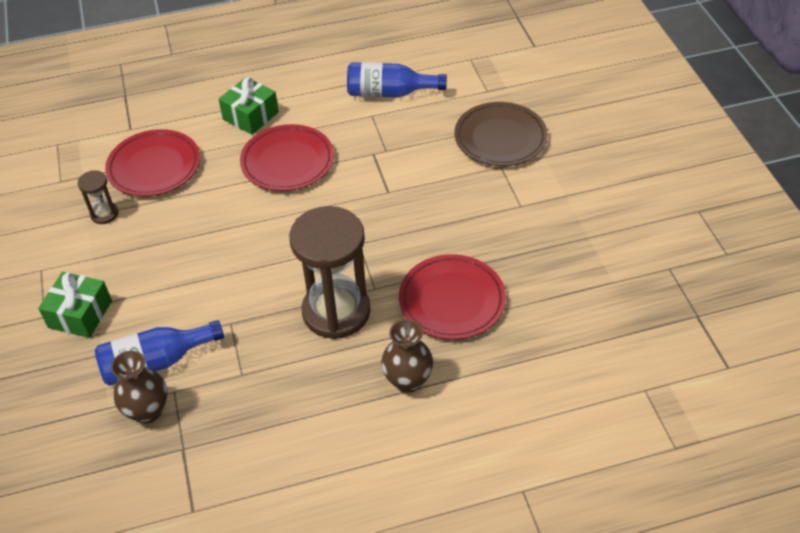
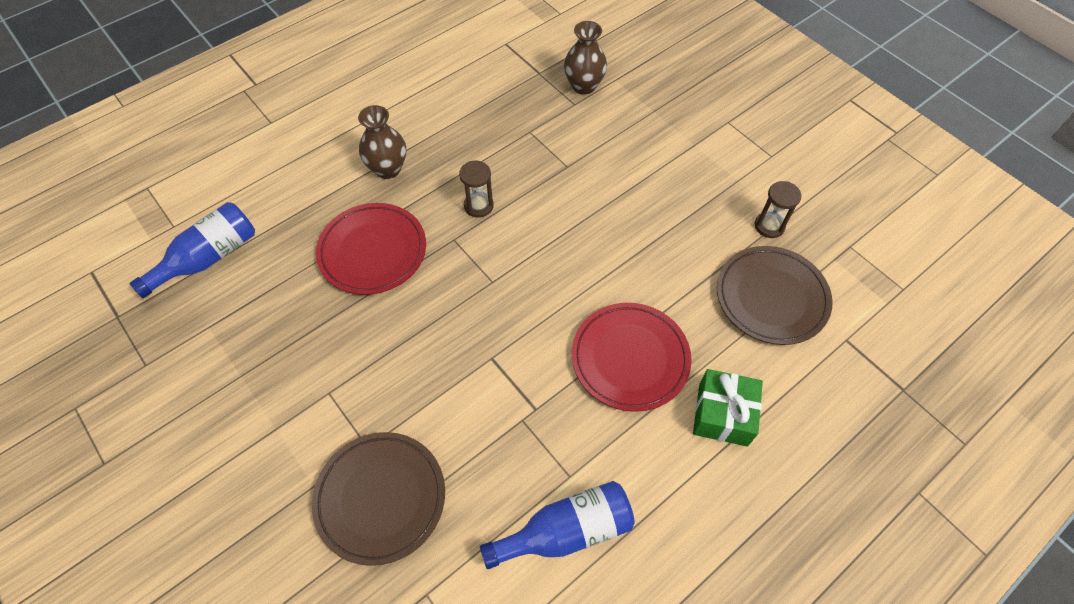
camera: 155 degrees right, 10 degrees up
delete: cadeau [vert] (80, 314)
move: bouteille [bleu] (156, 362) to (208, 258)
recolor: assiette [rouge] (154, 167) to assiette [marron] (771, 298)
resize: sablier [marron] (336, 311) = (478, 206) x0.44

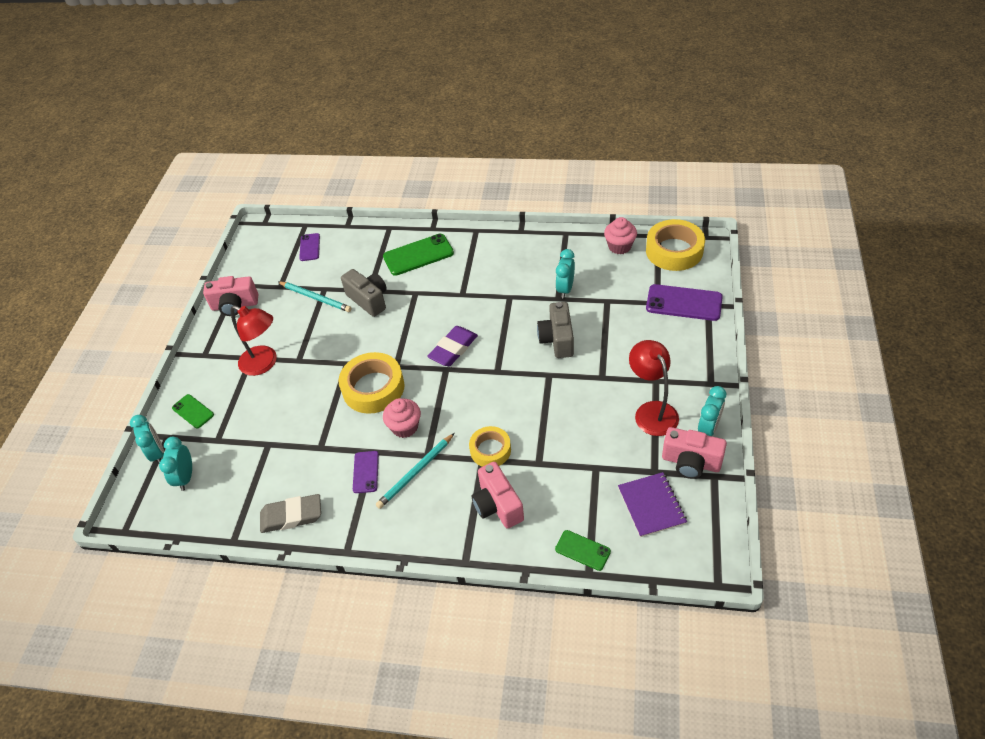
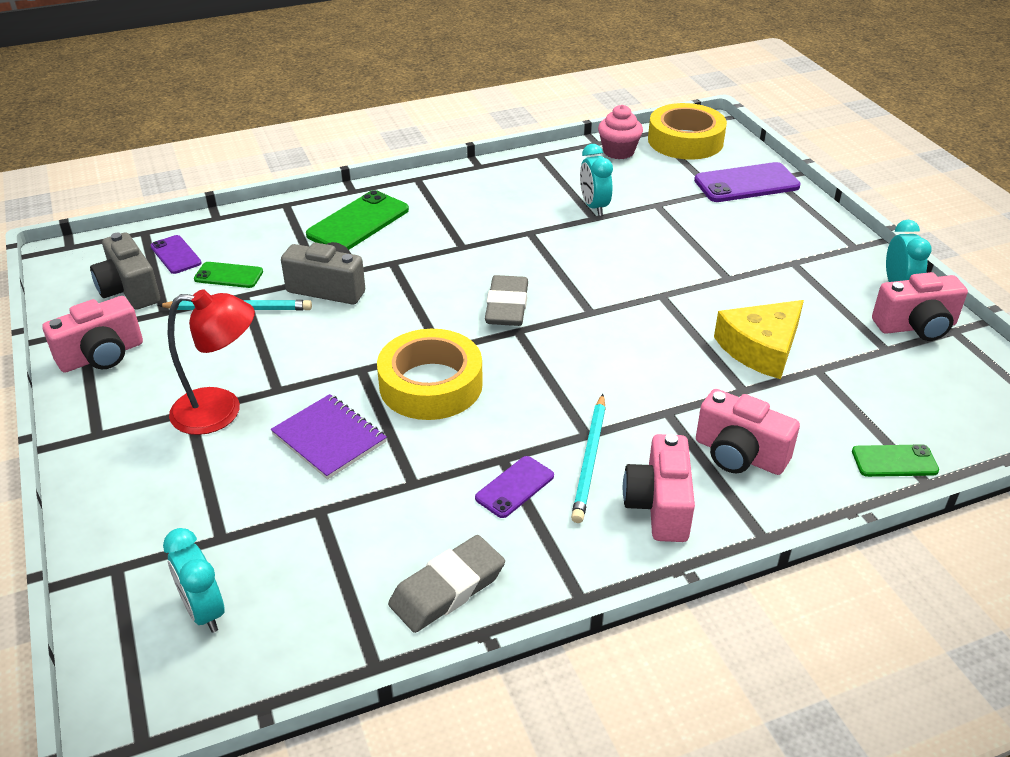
camera: 35 degrees left, 10 degrees down
delete: lampe [rouge] (652, 411); muffin [rose] (405, 427); réveil [turquoise] (157, 453); ruban adhésif [jaune] (490, 450)
insert: fromage [jaune] (761, 348); appareil photo [rose] (659, 506)
move: appareil photo [gris] (557, 339) to (130, 290); téléphone [vert] (193, 411) to (228, 275); carnet [violet] (651, 505) to (329, 438)
recolor: gomme [violet] (453, 349) to gomme [gris] (507, 306)
rotate: téléphone [violet] (366, 472) = (514, 487) 75 degrees clockwise

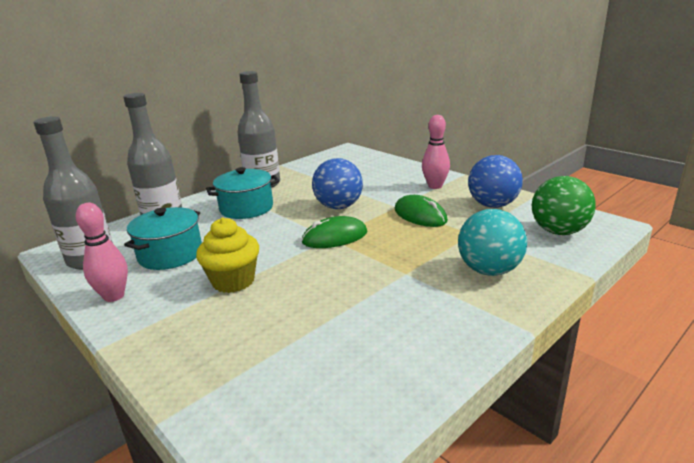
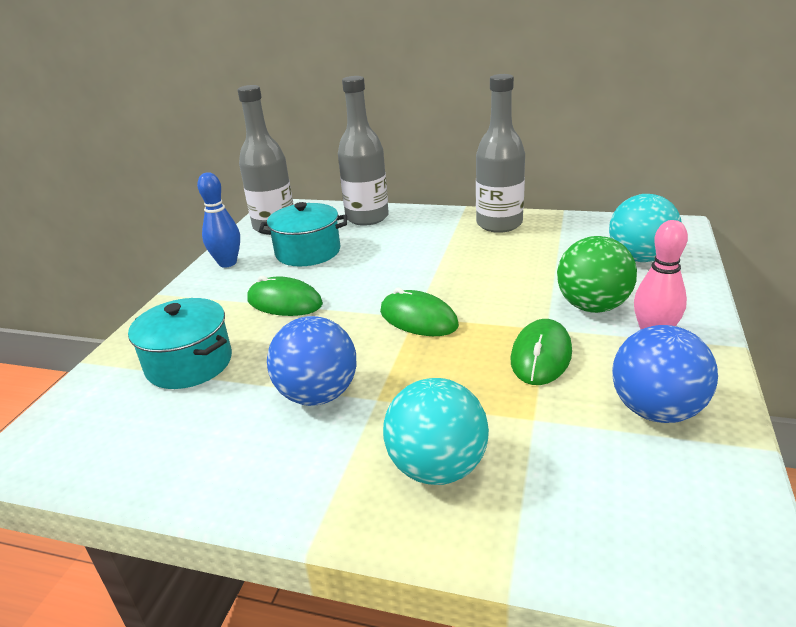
camera: 60 degrees right, 5 degrees up
insert: balle [turquoise] (640, 258)
move: balle [bleu] (338, 206) to (318, 395); marmite [turquoise] (246, 208) to (189, 363); balle [vert] (558, 231) to (592, 306)
replace: muffin [jaune] (233, 281) to souris [vert] (284, 302)
recolor: quille [rose] (114, 296) to quille [bleu] (227, 263)

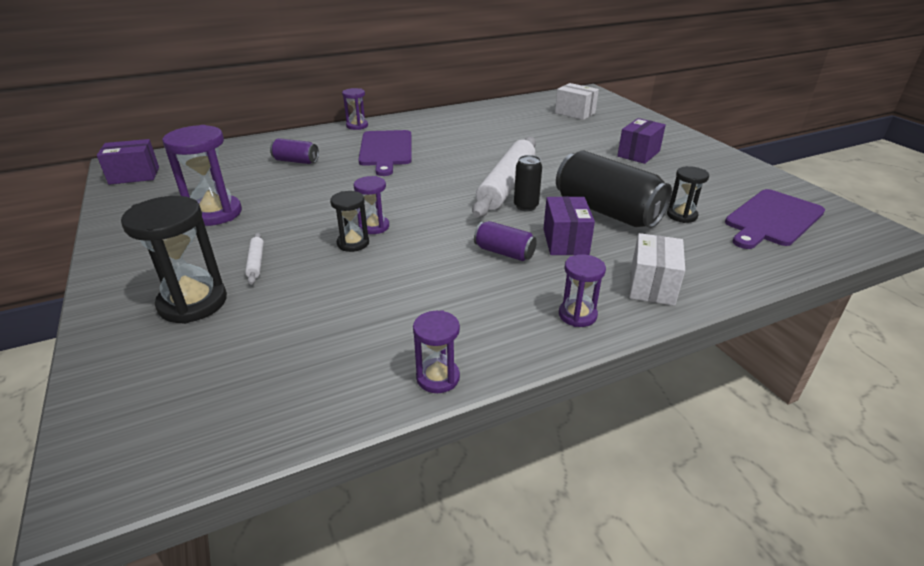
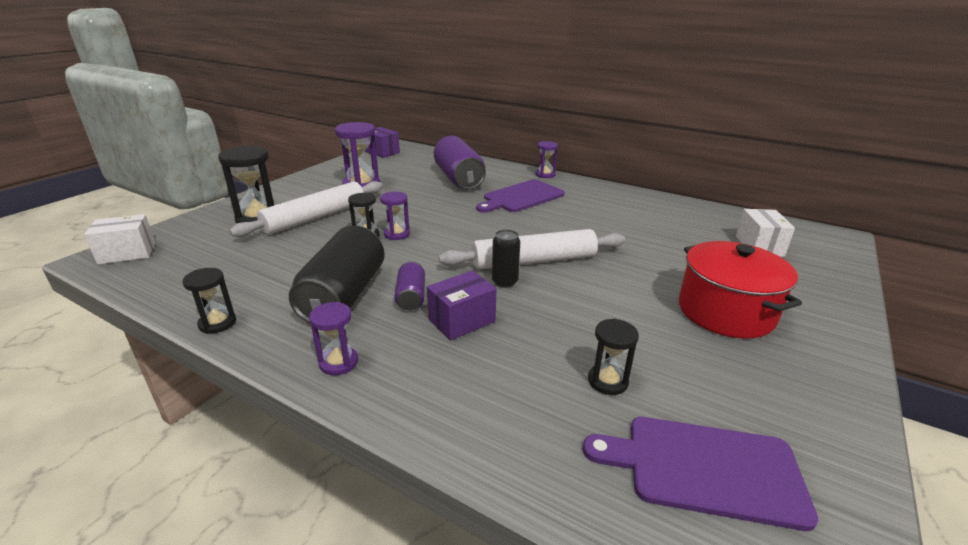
camera: 55 degrees right, 5 degrees down
move: canette [noir] (607, 211) to (344, 295); boîte [blanc] (652, 285) to (127, 253)
replace: boîte [violet] (638, 154) to marmite [rouge] (725, 312)
recolor: sablier [violet] (438, 377) to sablier [noir] (217, 323)
resize: canette [violet] (296, 161) = (459, 179) x2.02; rouleau à pâtisserie [blanc] (256, 262) = (315, 217) x2.50

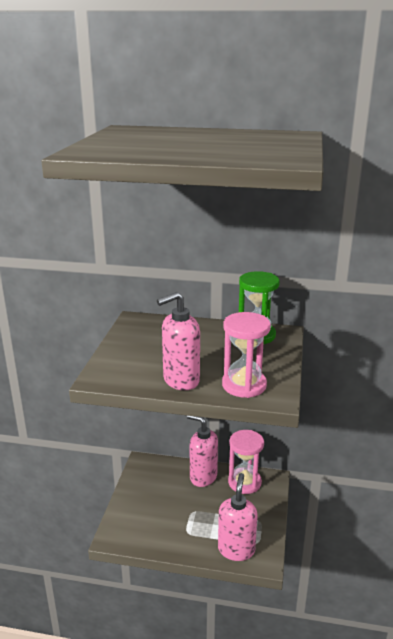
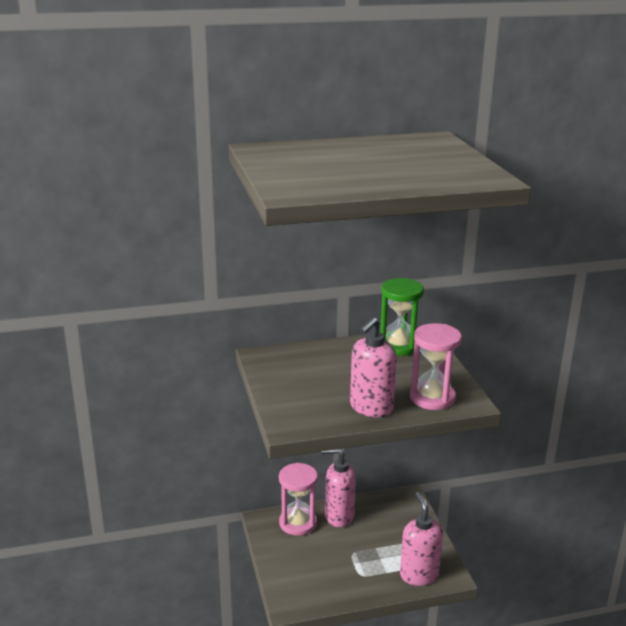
camera: 25 degrees left, 0 degrees up
move: sablier [rose] (244, 482) to (298, 523)

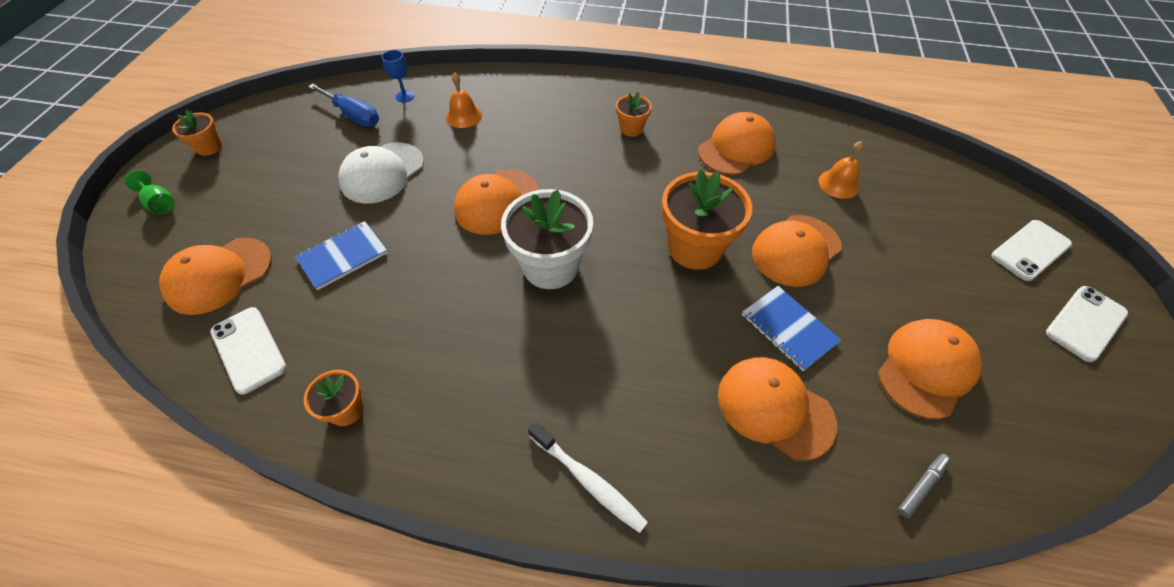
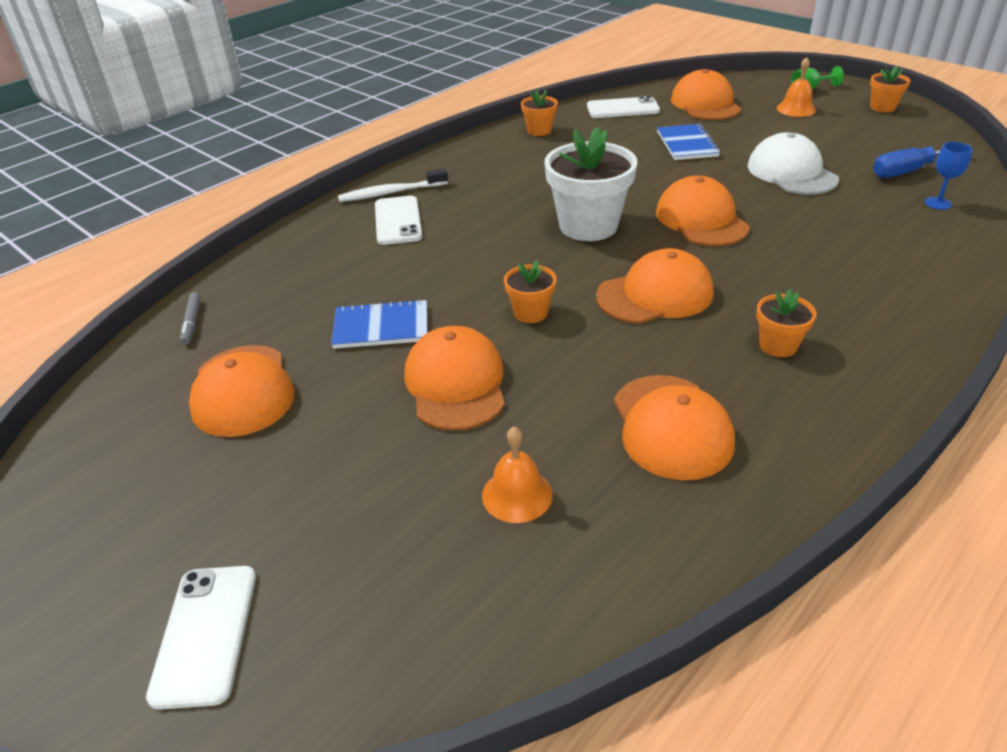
camera: 125 degrees right, 15 degrees down
move: cloche [orange] (464, 116) to (796, 109); téléphone [blanc] (1086, 323) to (397, 221); casquette [orange] (774, 408) to (655, 295)
resize: pot de fleurs [orange] (695, 248) = (530, 313) x0.51

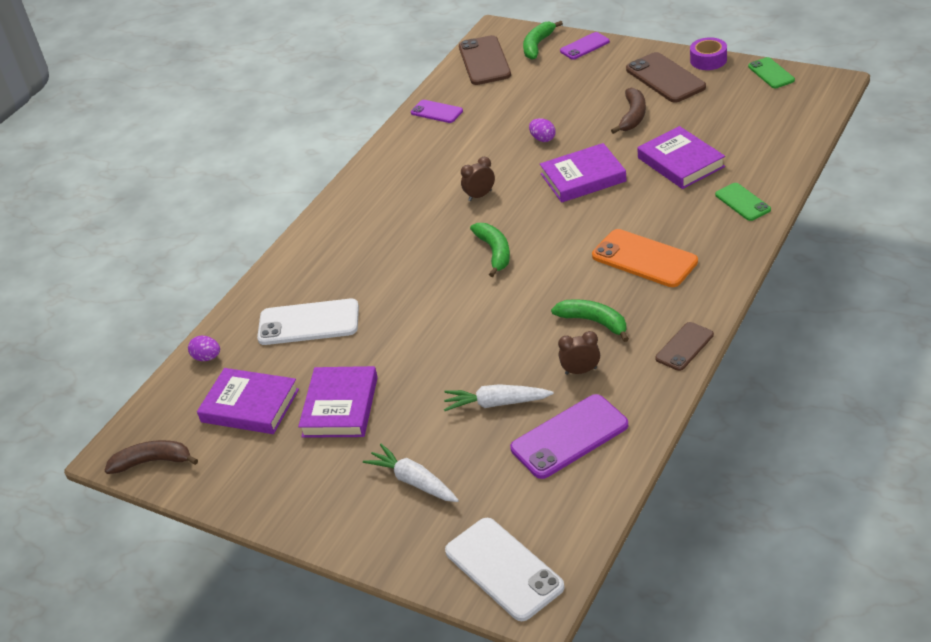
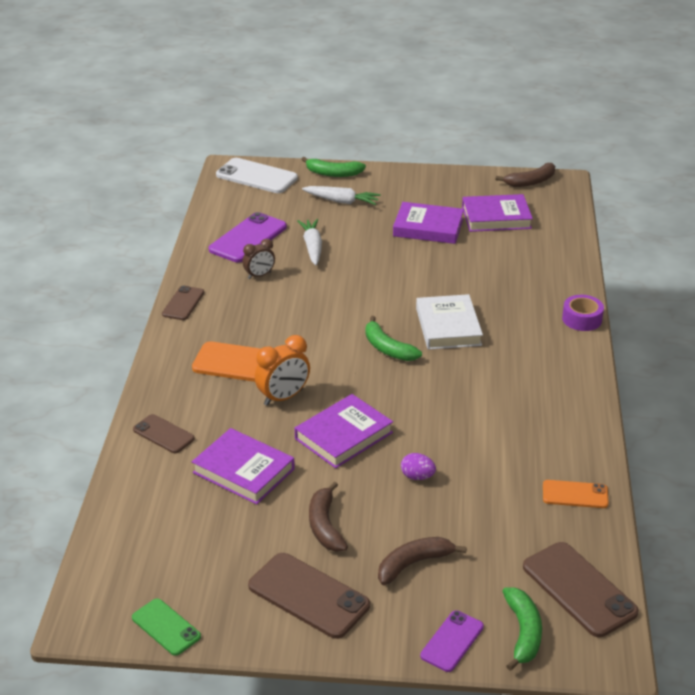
camera: 150 degrees right, 5 degrees down
delete: réveil [marron] (480, 195); téléphone [blanc] (308, 323); œuf [violet] (207, 357)
insert: livre [blanc] (448, 327); réveil [orange] (283, 397); banane [marron] (413, 564)
move: ruban adhésif [violet] (708, 60) to (582, 319); banane [vert] (594, 322) to (333, 173)
recolor: téléphone [violet] (437, 112) to téléphone [orange] (575, 495); téléphone [vert] (742, 202) to téléphone [marron] (163, 434)
rotate: livre [violet] (340, 407) = (428, 227) 60 degrees counterclockwise; carotte [blanc] (496, 403) = (312, 247) 75 degrees counterclockwise

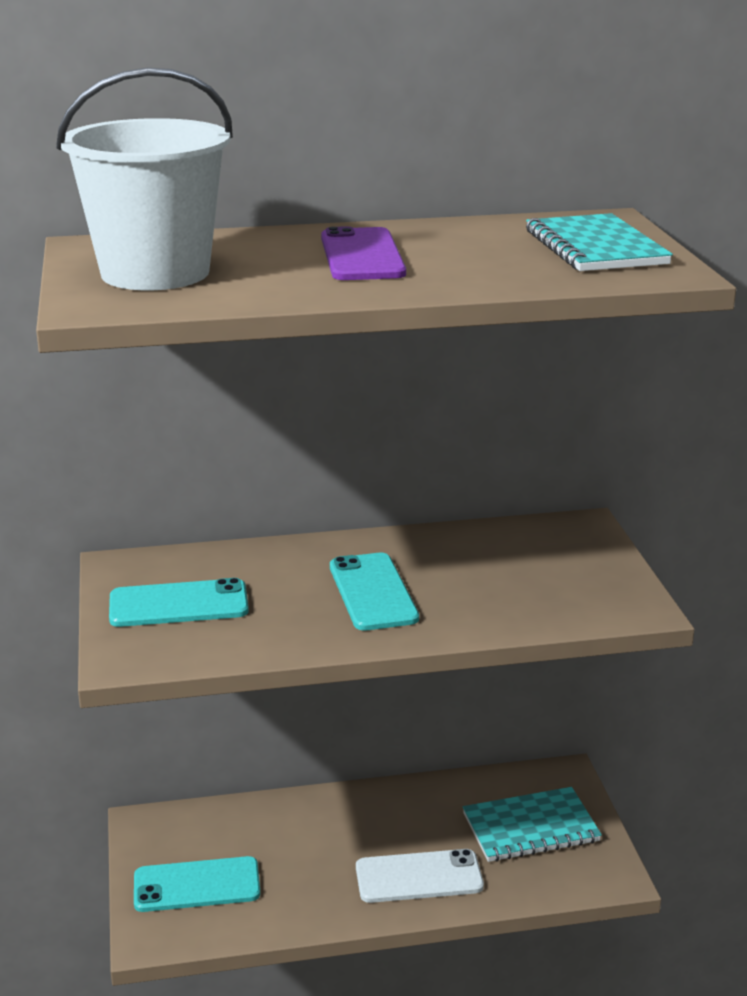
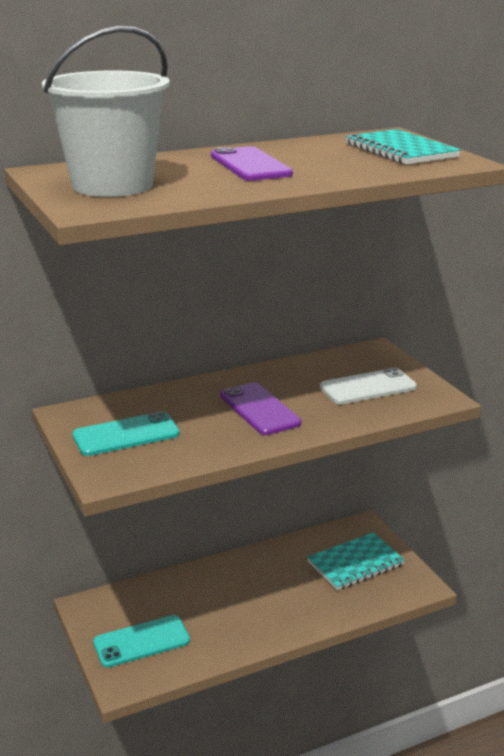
camera: 15 degrees left, 0 degrees up
move: téléphone [blanc] (419, 877) to (368, 387)
recolor: téléphone [turquoise] (373, 592) to téléphone [violet] (259, 409)

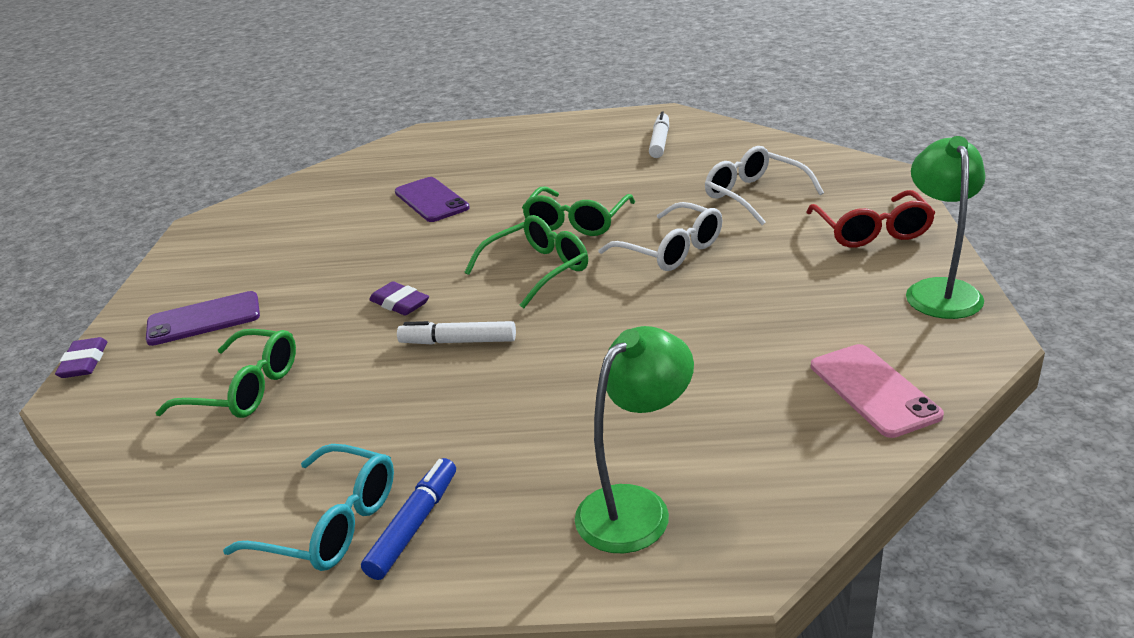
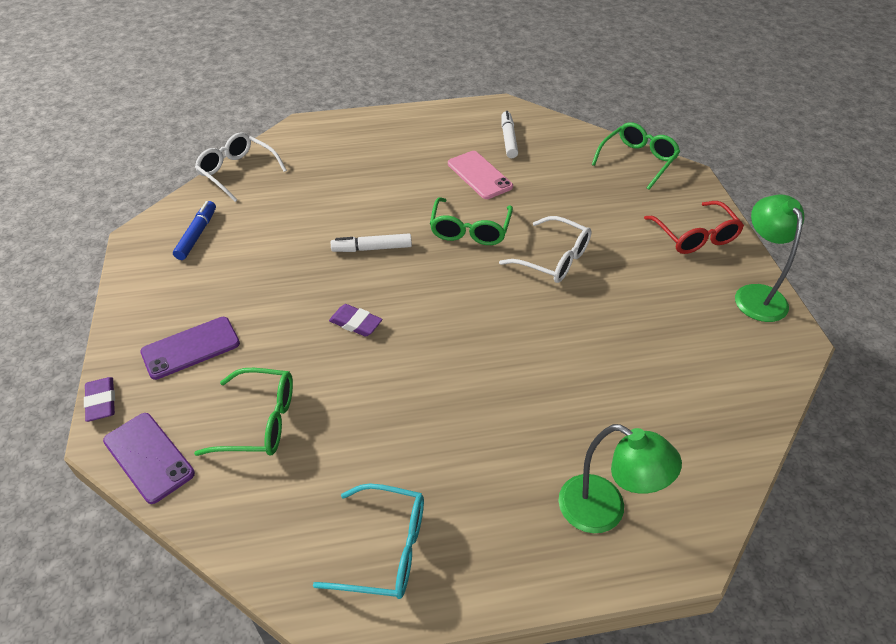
camera: 15 degrees left, 15 degrees up
move: lunettes [blanc] (754, 195) to (237, 172); téléphone [violet] (431, 200) to (148, 457); lunettes [vert] (538, 270) to (638, 160); feutre [blanc] (458, 341) to (372, 248); téléphone [rose] (873, 390) to (479, 175); feutre [bleu] (414, 525) to (197, 235)
rotate: lampe [vert] (636, 507) = (604, 511) 90 degrees clockwise

